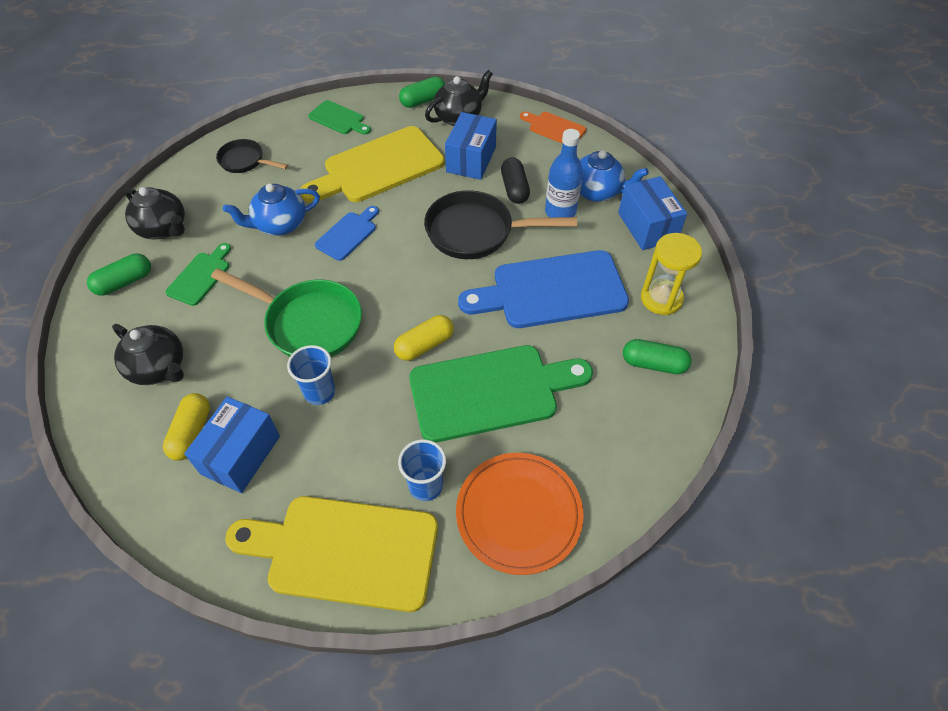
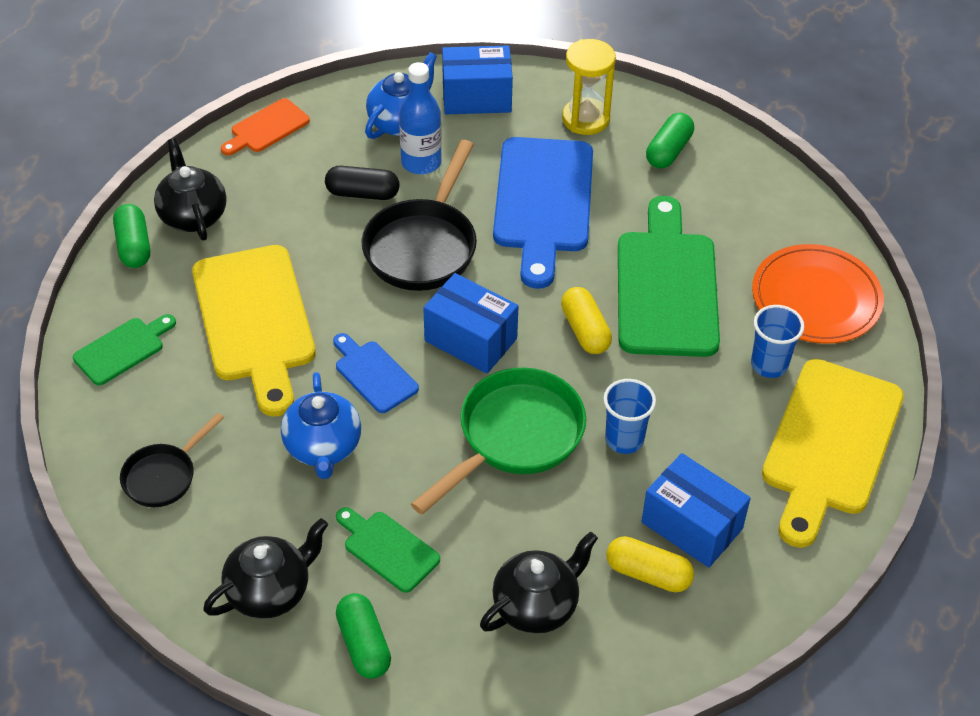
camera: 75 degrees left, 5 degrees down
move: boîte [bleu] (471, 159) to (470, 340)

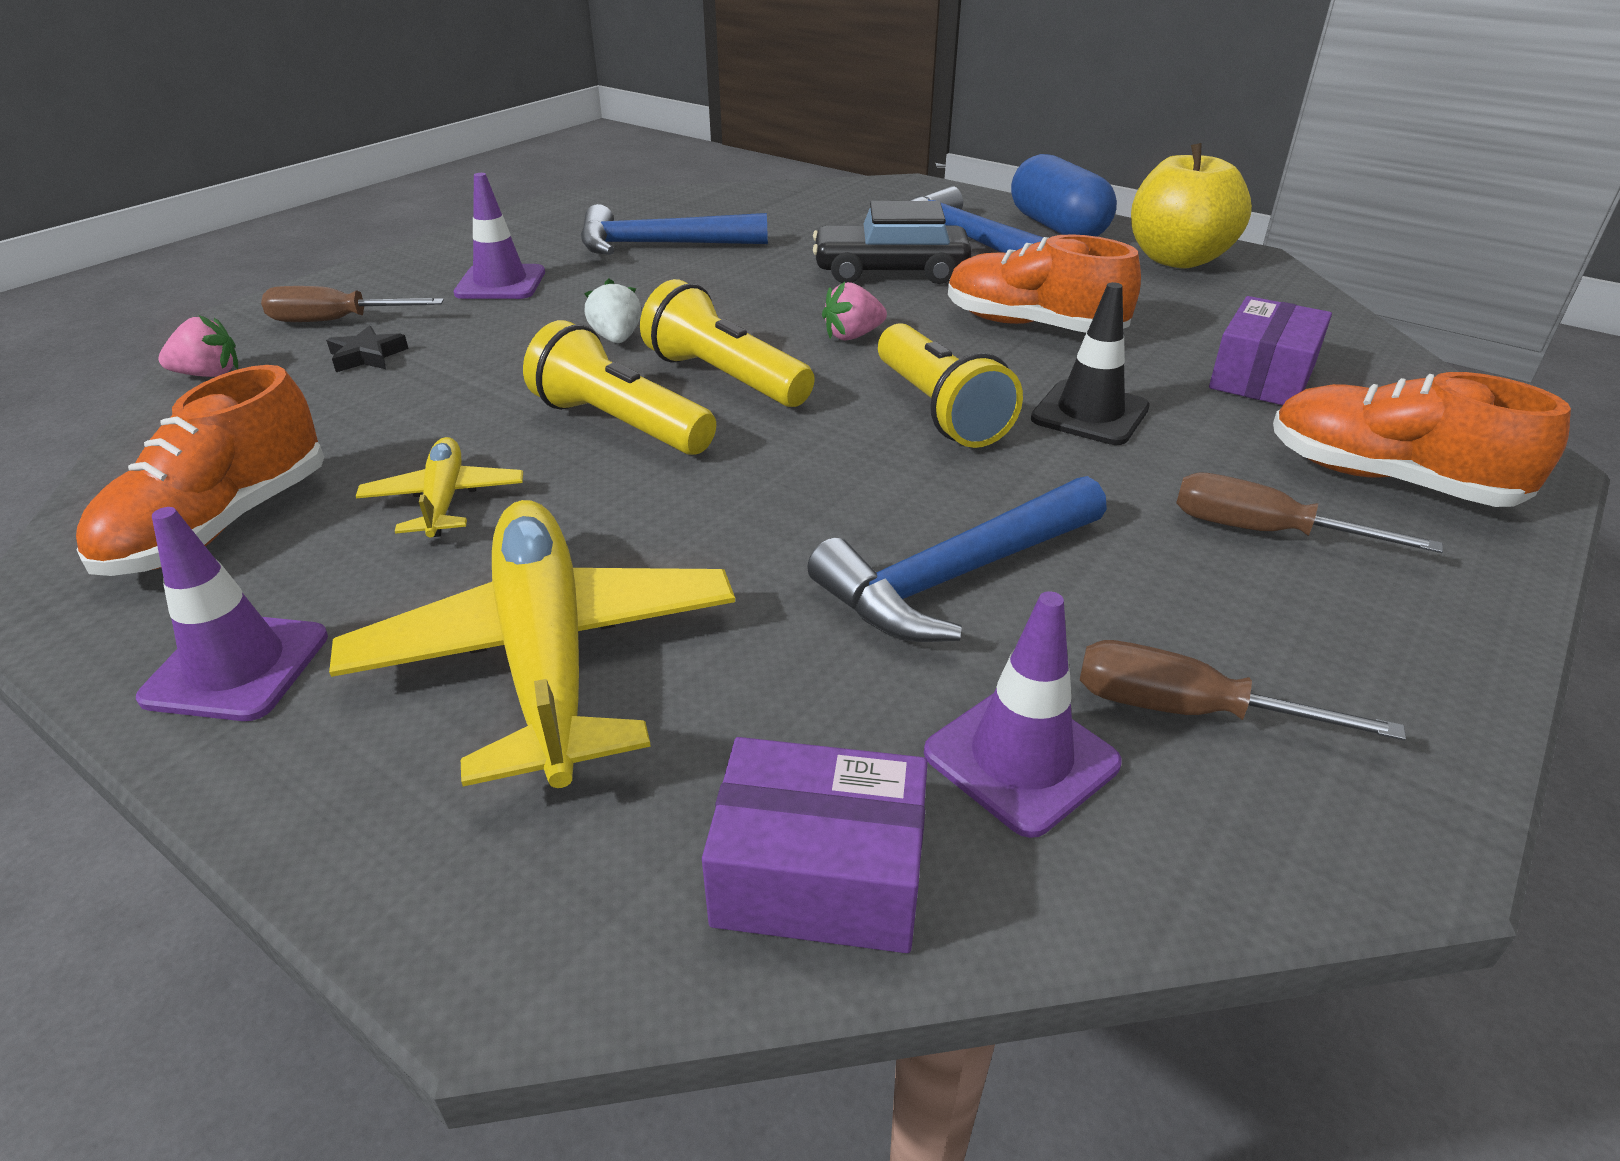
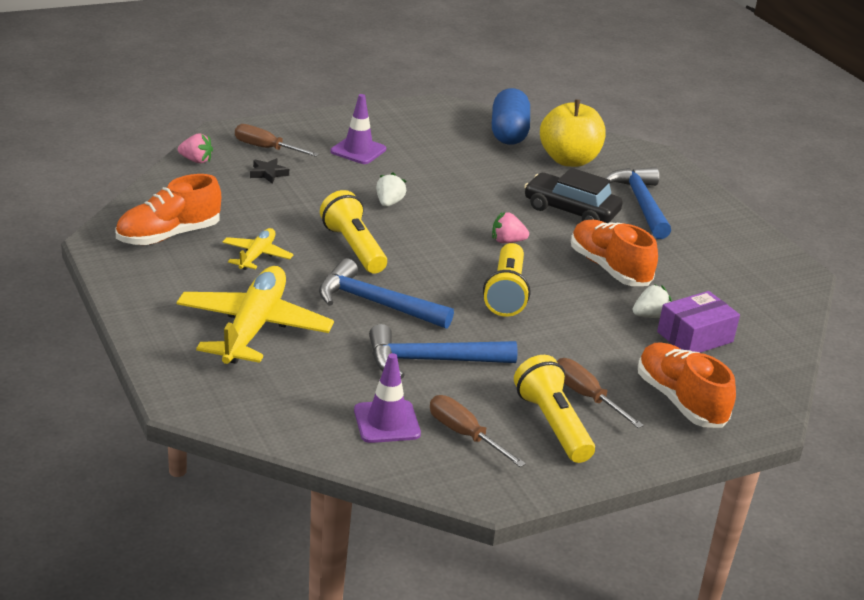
camera: 25 degrees right, 5 degrees down
delete: cône de chantier [noir] (1090, 413); cône de chantier [violet] (237, 667); boîte [violet] (819, 874)
insert: fraise [blanc] (650, 316)
move: pomme [jaune] (1177, 259) to (569, 160); gélule [bleu] (1057, 227) to (508, 133); marteau [bleu] (660, 245) to (375, 303); lampe de poche [jaune] (725, 378) to (552, 424)

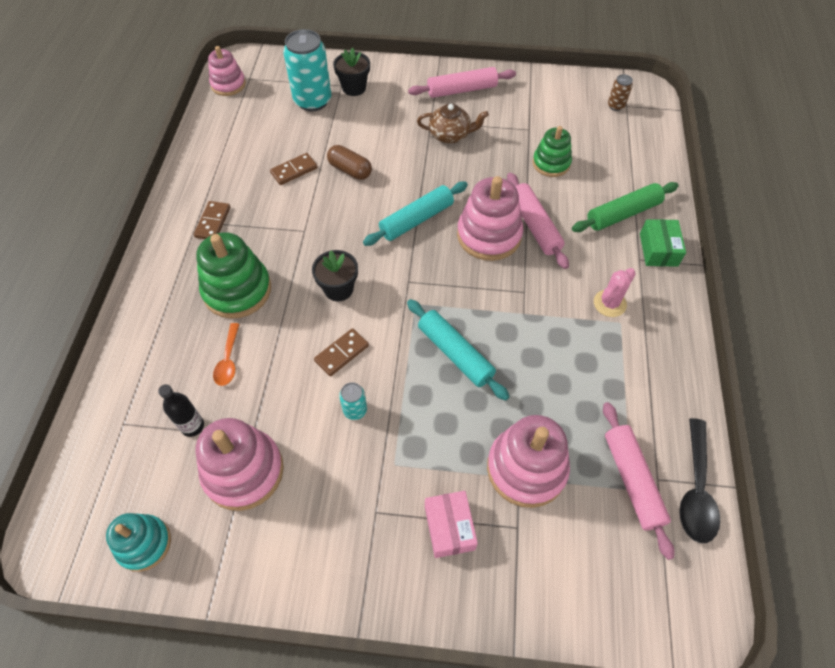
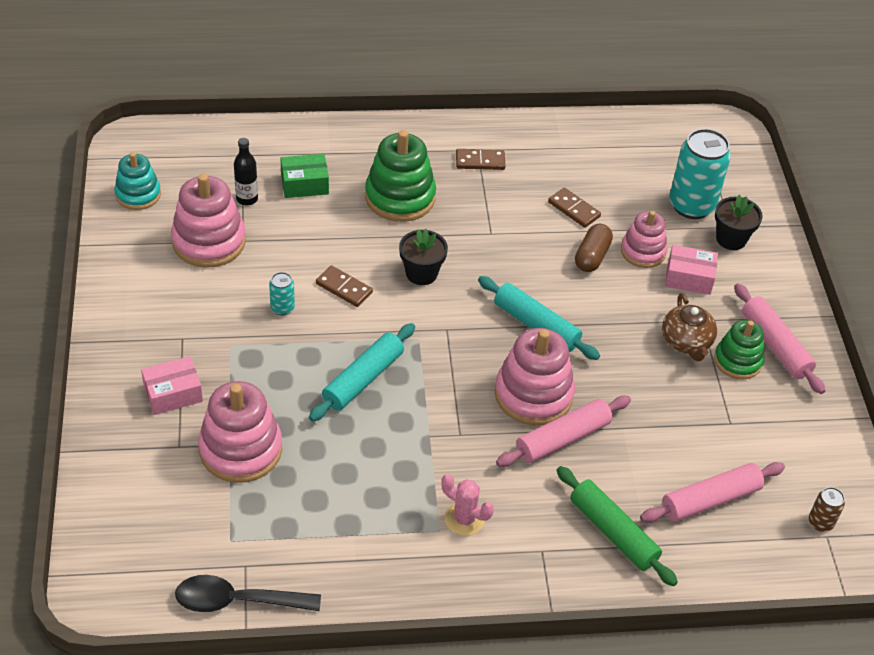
camera: 75 degrees right, 10 degrees down
delete: cuillère [orange] (228, 360)
insert: boîte [rose] (689, 278)
move: jouet à empiler [rose] (228, 84) to (643, 251); jouet à empiler [vert] (551, 163) to (737, 361); boîte [vert] (658, 250) to (304, 184); rouleau à pâtisserie [rose] (632, 480) to (710, 499)

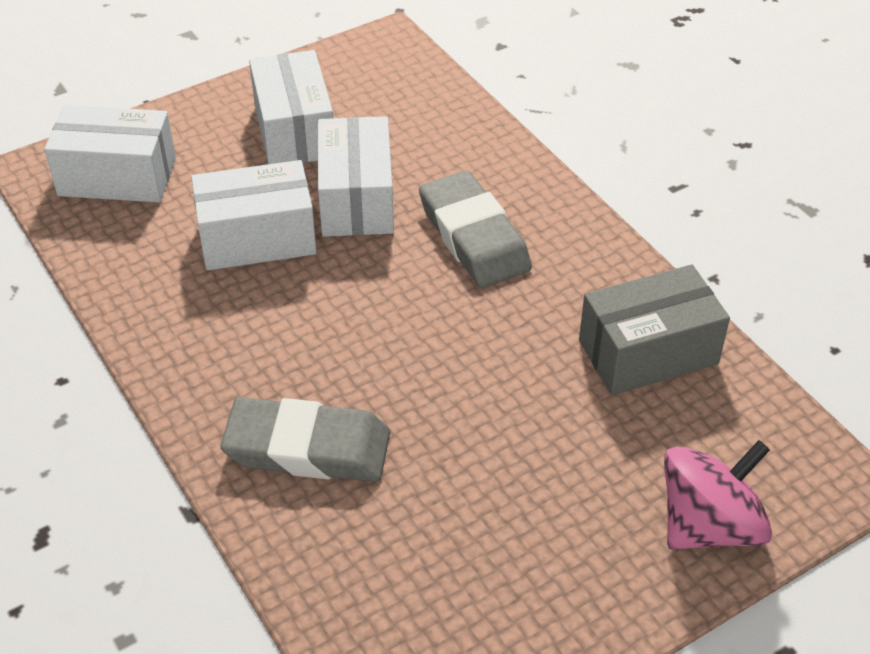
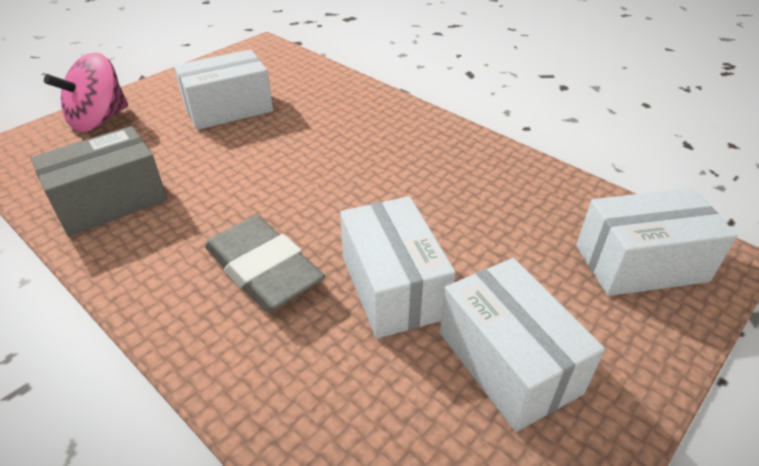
camera: 165 degrees right, 5 degrees down
delete: gomme [gris] (307, 447)
move: boîte [blanc] (257, 238) to (228, 109)

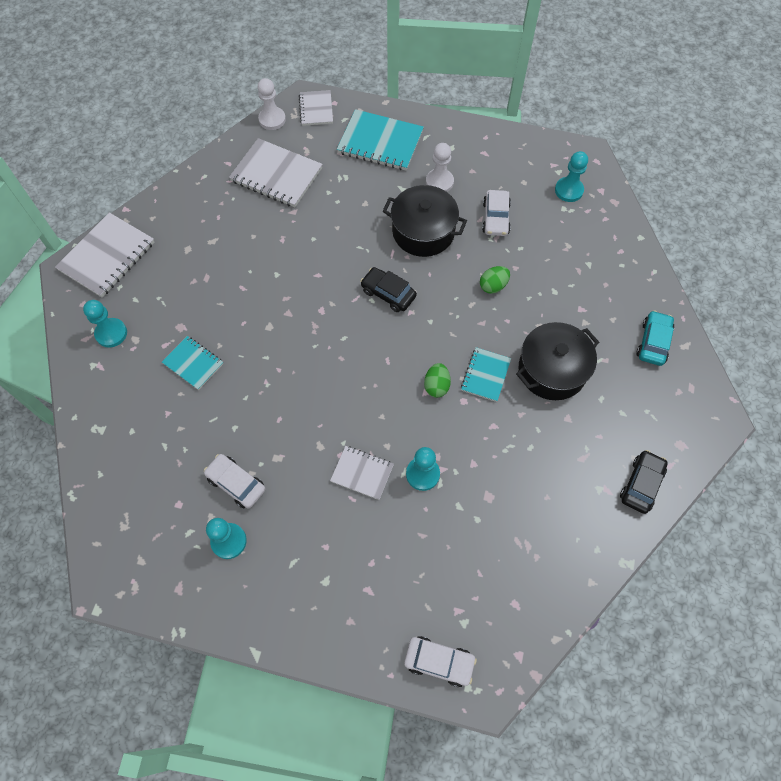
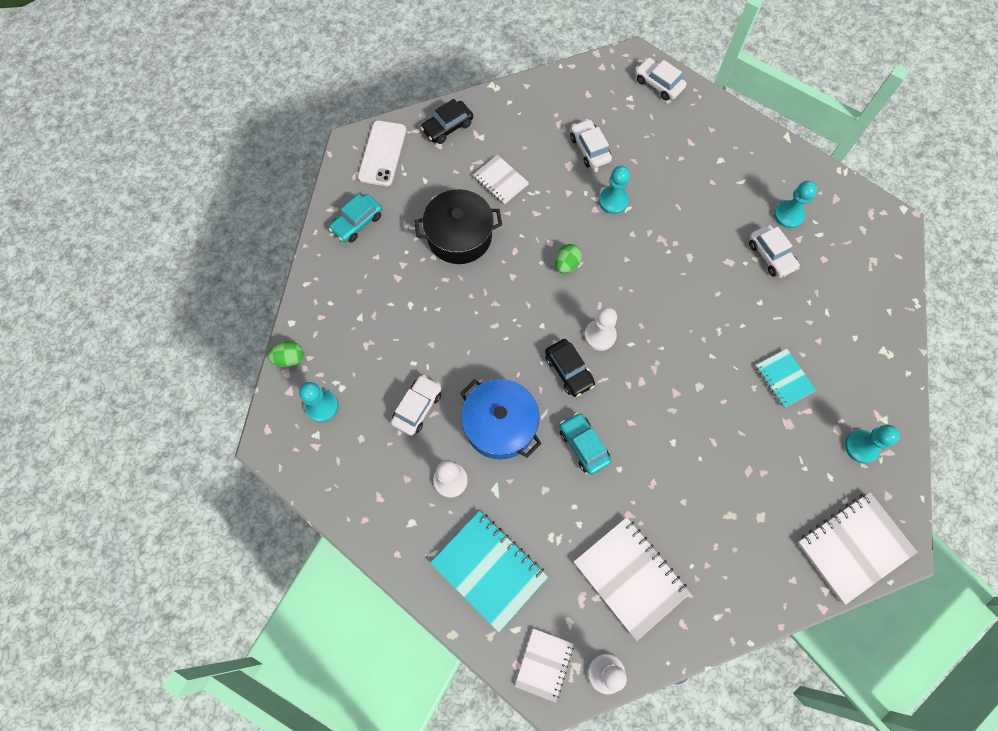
camera: 155 degrees left, 5 degrees up
delete: carnet [turquoise] (485, 375)
insert: voiture [blanc] (589, 149); téléphone [blanc] (382, 153); pion [blanc] (600, 336); voiture [turquoise] (583, 445)
move: œuf [vert] (493, 286) to (289, 359); carnet [blanc] (362, 473) to (500, 181)
recolor: marmite [noir] (423, 231) to marmite [bleu] (500, 425)

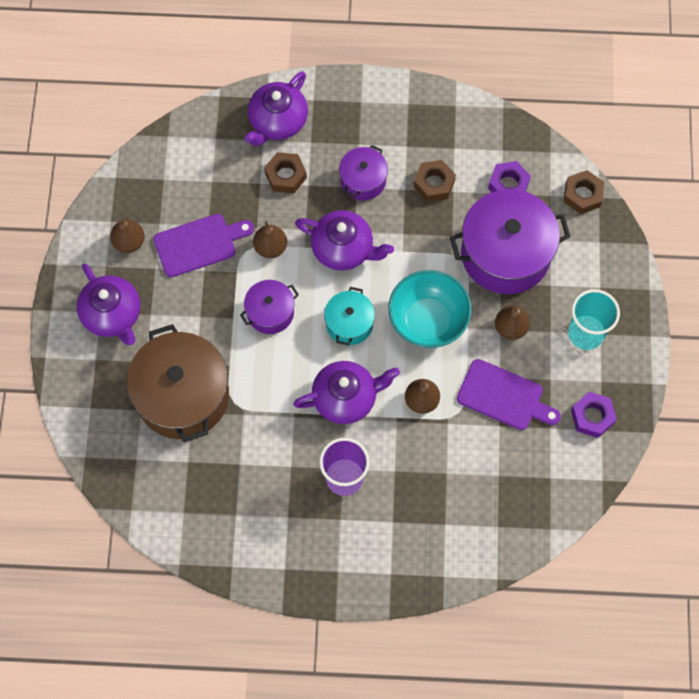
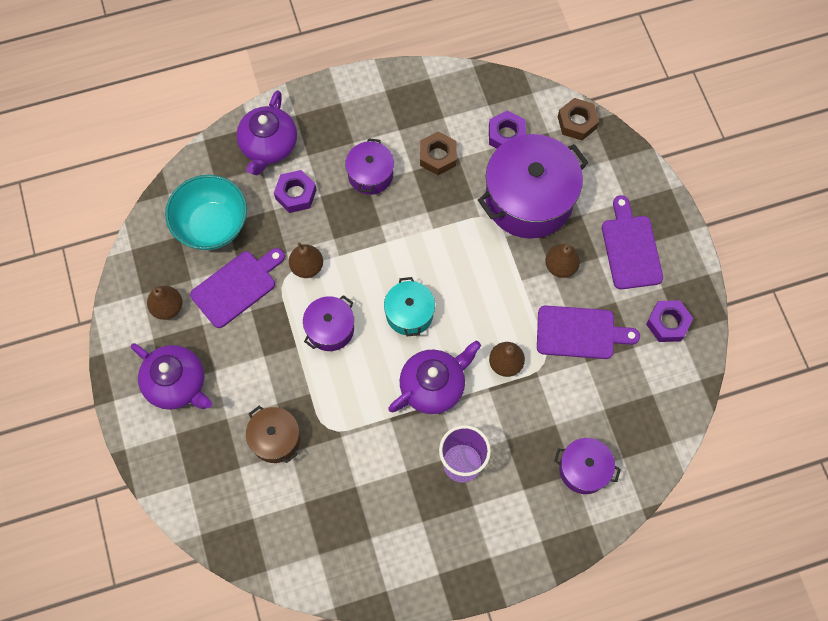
camera: 20 degrees left, 0 degrees up
delete: théière [violet] (343, 249)
insert: marmite [violet] (583, 469)
move: bol [turquoise] (428, 321) to (212, 225)
replace: gobelet [turquoise] (585, 333) to planche à découper [violet] (630, 248)
recolor: écrou [marron] (285, 176) to écrou [violet] (296, 194)
resize: marmite [marron] (183, 395) = (275, 439) x0.52

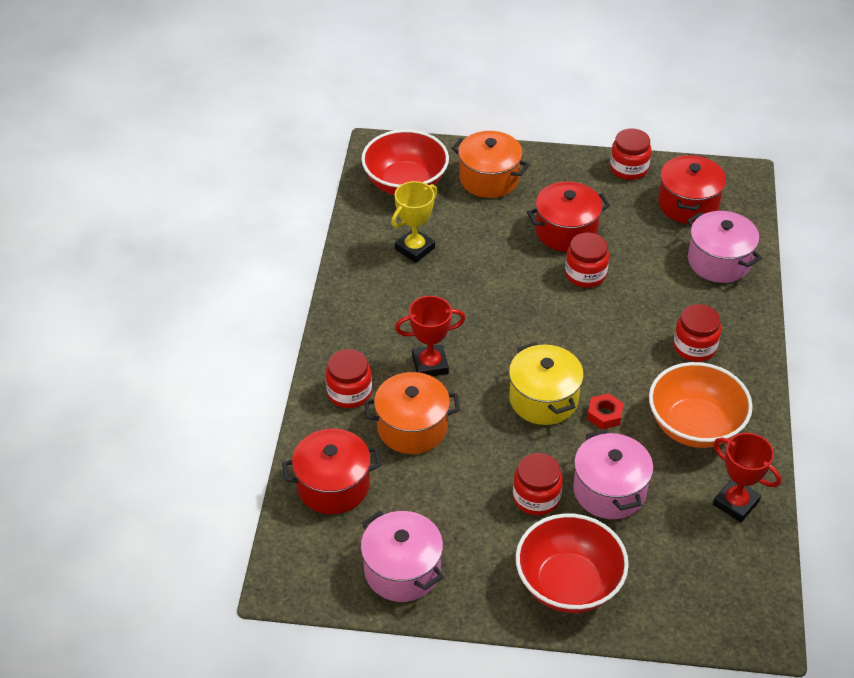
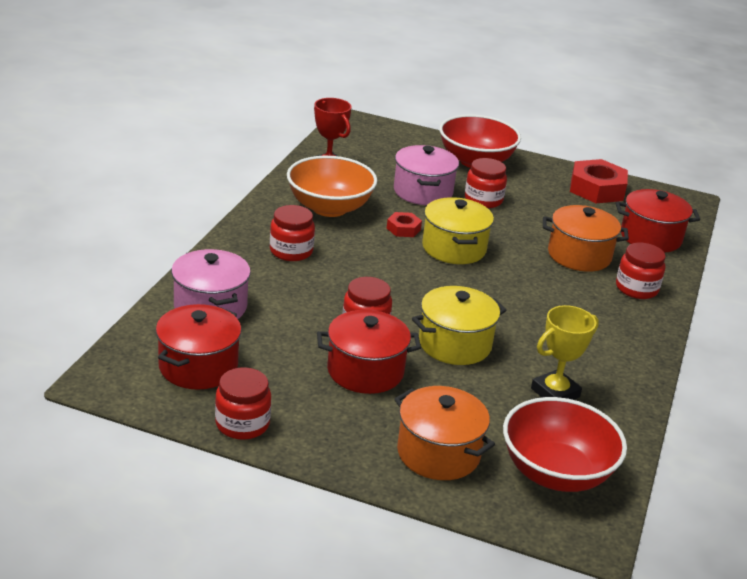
camera: 170 degrees left, 15 degrees down
delete: trophée [rouge] (430, 365)
insert: marmite [jaune] (455, 344)
replace: marmite [rose] (402, 570) to écrou [rouge] (597, 189)

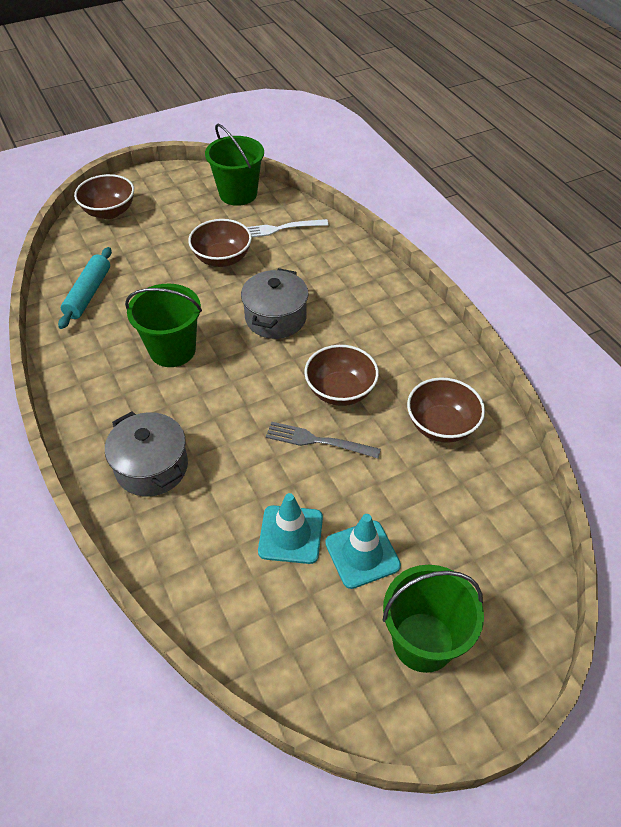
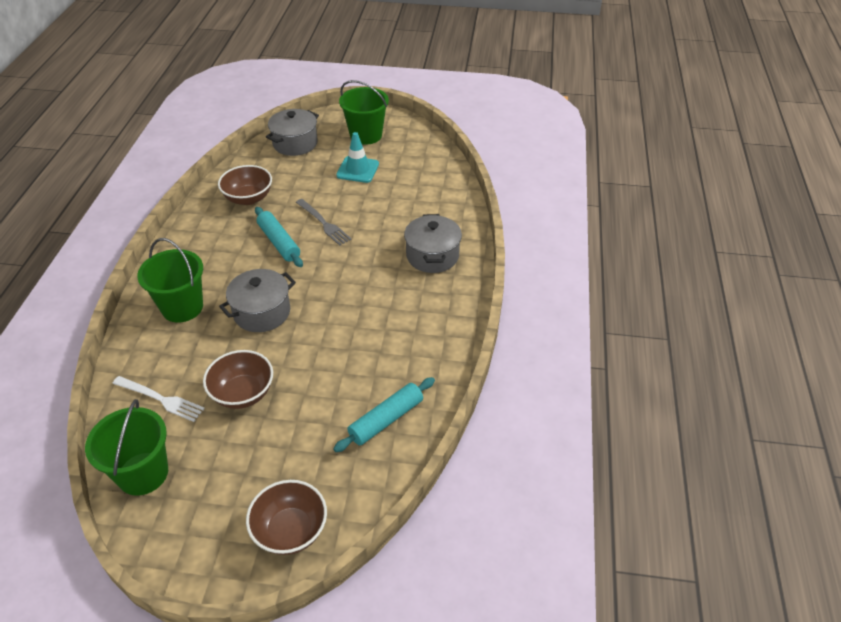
camera: 145 degrees left, 5 degrees down
delete: cône de chantier [turquoise] (290, 534)
insert: marmite [gris] (295, 143)
move: seau [vert] (172, 350) to (182, 307)
replace: bol [marron] (340, 391) to rouleau à pâtisserie [turquoise] (279, 242)

